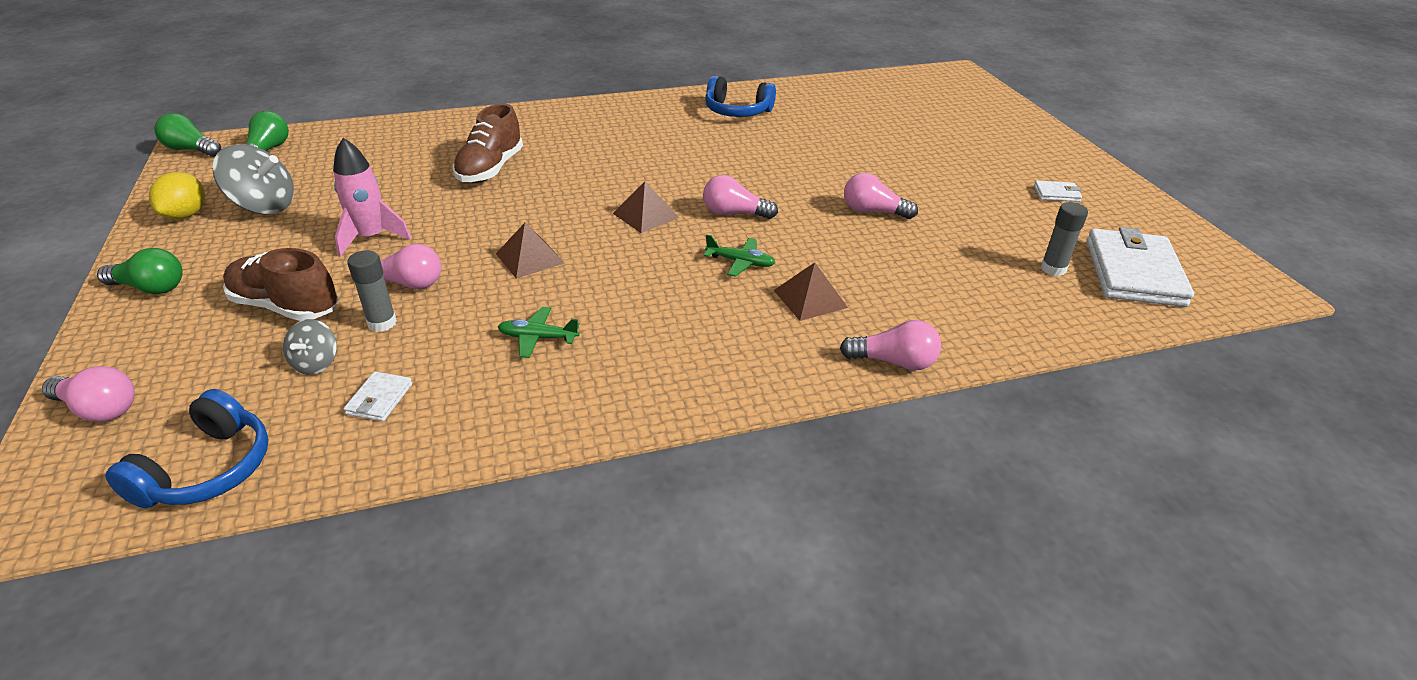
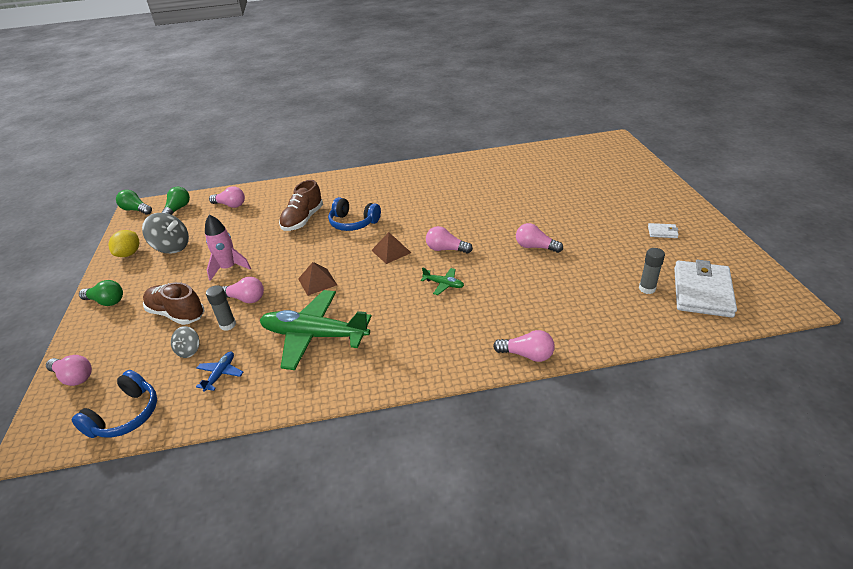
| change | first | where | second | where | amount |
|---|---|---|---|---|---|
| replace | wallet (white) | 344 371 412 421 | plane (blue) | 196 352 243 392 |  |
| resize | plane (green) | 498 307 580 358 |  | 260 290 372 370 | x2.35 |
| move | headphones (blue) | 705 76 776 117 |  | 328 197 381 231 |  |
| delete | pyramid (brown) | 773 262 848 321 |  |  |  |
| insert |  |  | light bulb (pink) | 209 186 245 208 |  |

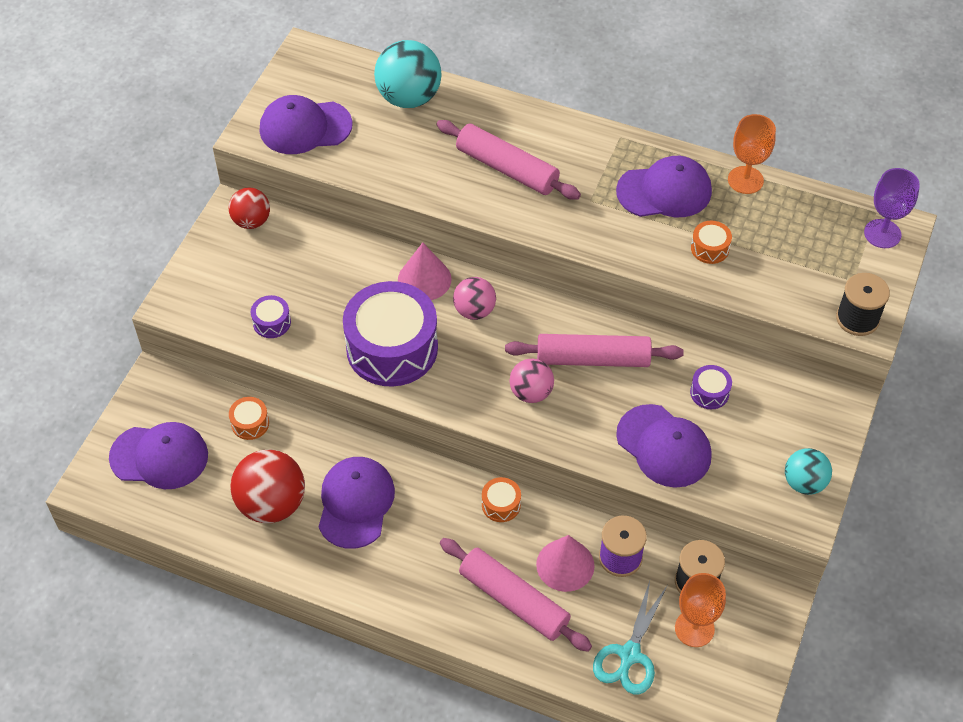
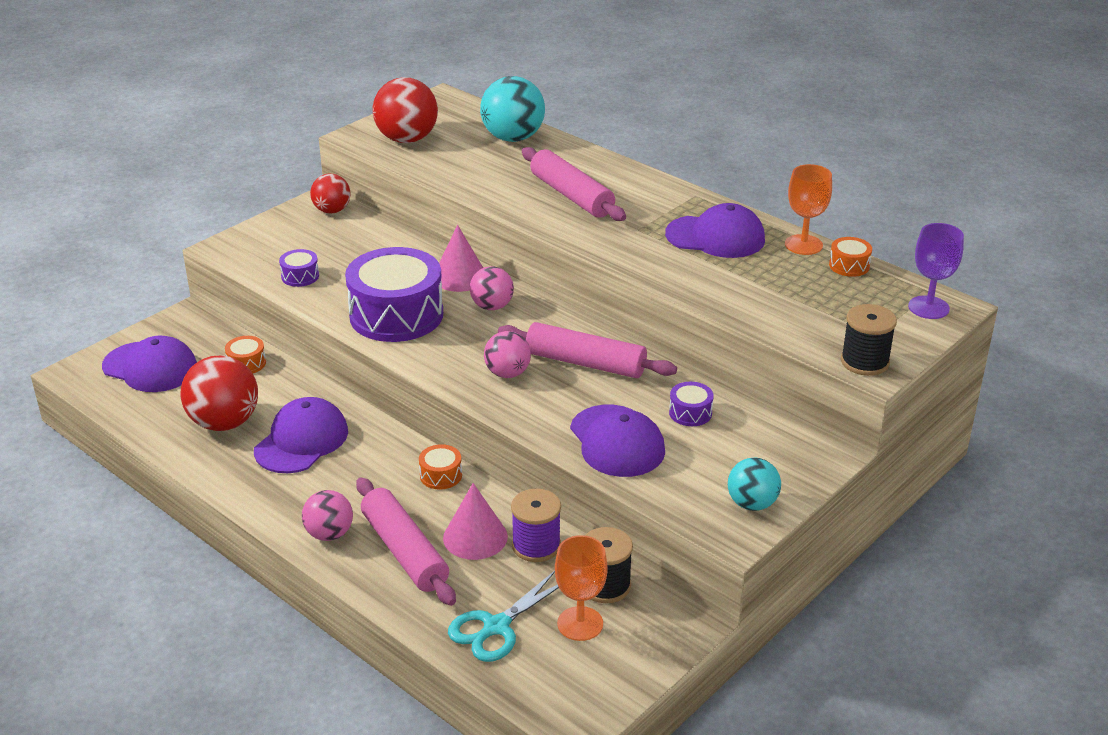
| change | first | where | second | where | amount |
|---|---|---|---|---|---|
| replace | cap (purple) | 260 95 353 154 | ball (red) | 373 77 438 143 |  |
| move | drum (orange) | 691 221 732 264 |  | 829 237 872 277 |  |
| insert |  |  | ball (pink) | 302 490 353 541 |  |

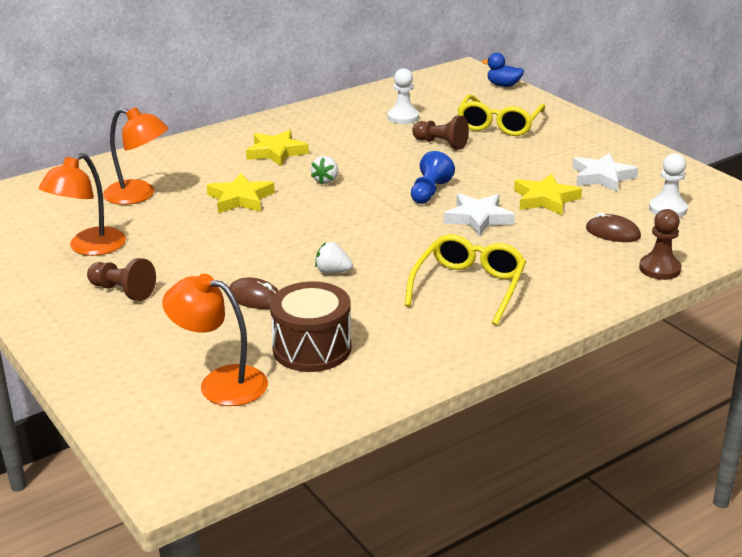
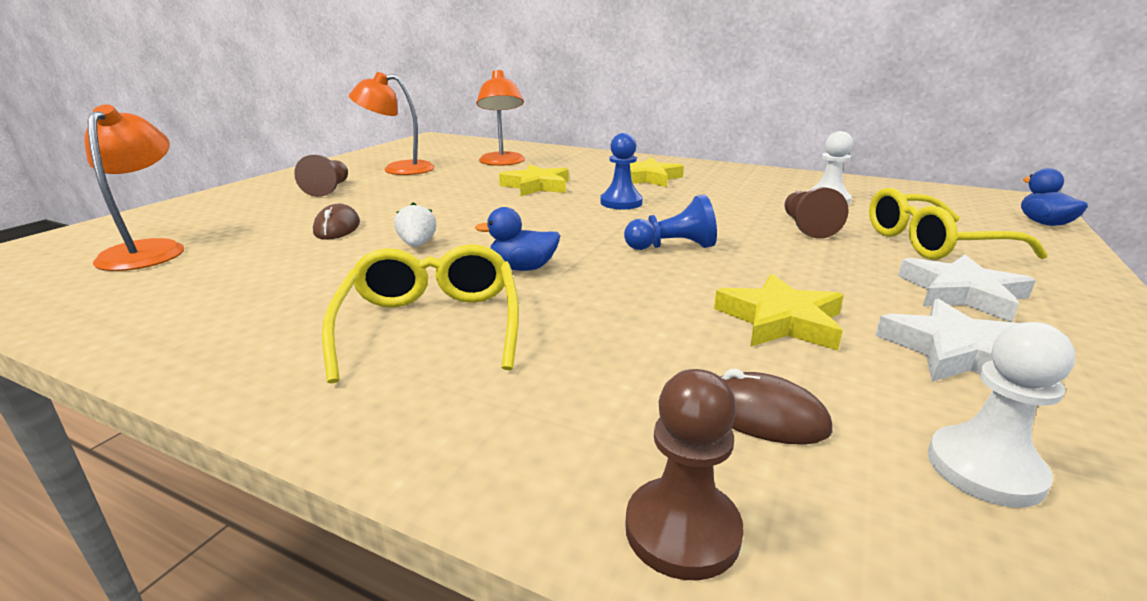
| change | first | where | second | where | amount |
|---|---|---|---|---|---|
| delete | drum (brown) | 270 282 351 372 |  |  |  |
| replace | strawberry (white) | 311 156 338 184 | pawn (blue) | 600 133 643 209 |  |
| rotate | glasses (yellow) | 405 234 526 325 |  | 322 244 519 384 | 90 degrees counterclockwise |
| move | star (white) | 444 194 515 236 |  | 898 254 1036 322 |  |
| rotate | mouse (brown) | 586 213 641 242 |  | 720 369 832 445 | 60 degrees counterclockwise |
| insert |  |  | duck (blue) | 475 207 560 271 |  |

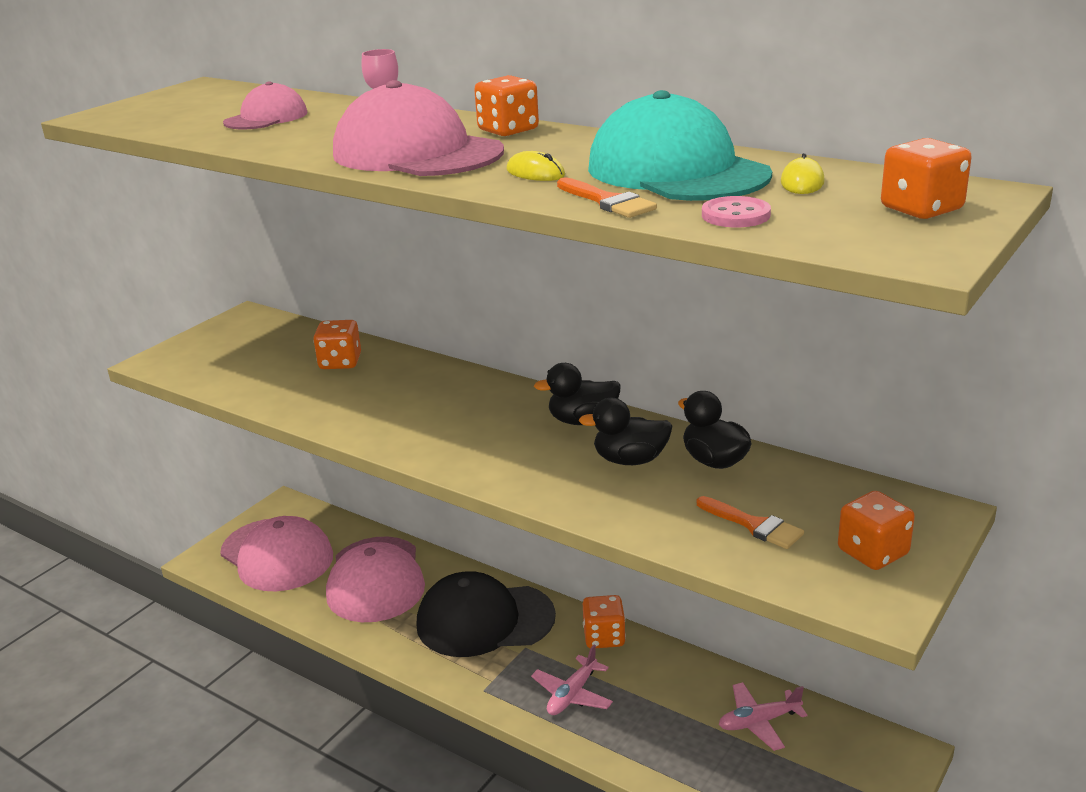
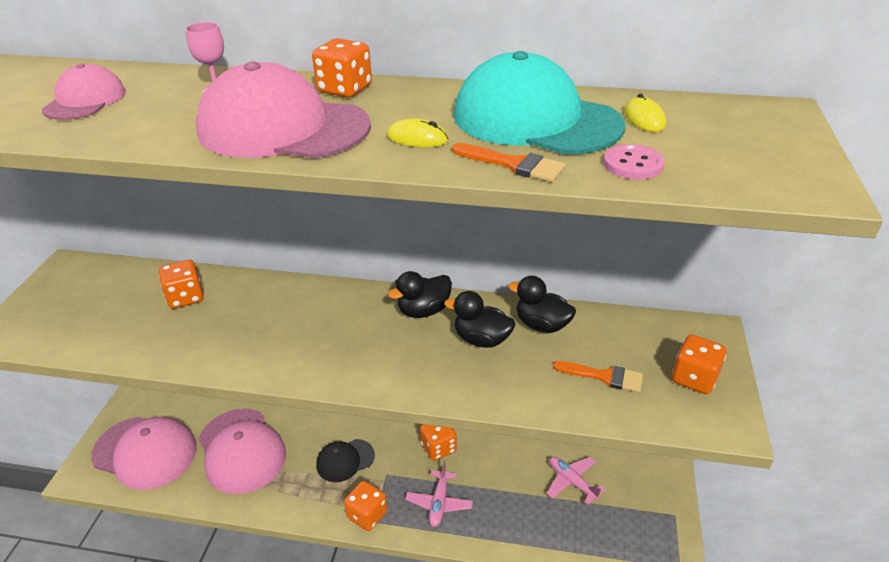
| change | first | where | second | where | amount |
|---|---|---|---|---|---|
| resize | cap (black) | 416 571 556 657 |  | 316 439 375 482 | x0.55 |
| rotate | duck (black) | 579 398 672 465 |  | 444 291 515 348 | 45 degrees clockwise |
| rotate | plane (pink) | 719 682 808 751 |  | 547 457 605 505 | 90 degrees clockwise |
| move | dice (orange) | 881 138 972 219 |  | 344 481 387 531 |  |

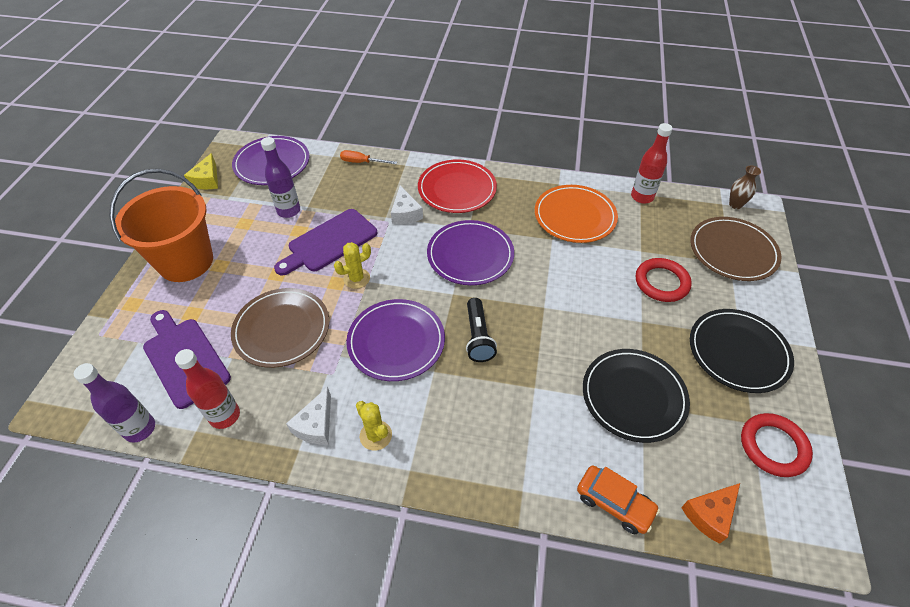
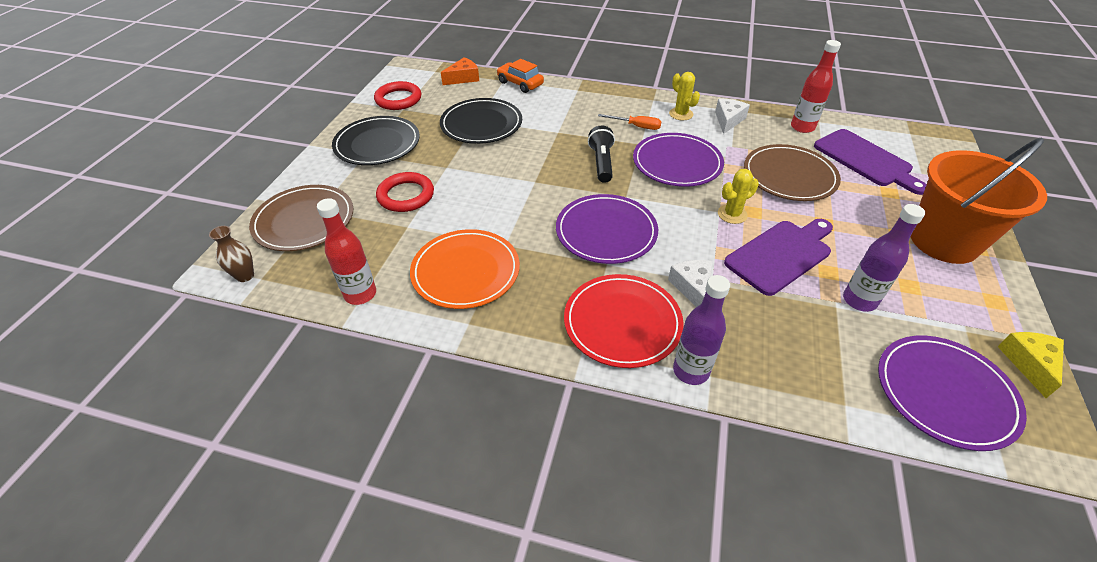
| change | first | where | second | where | amount |
|---|---|---|---|---|---|
| move | bottle (purple) | 74 363 155 443 |  | 673 275 730 385 |  |
| move | screwdriver (orange) | 340 150 397 164 |  | 598 114 662 130 |  |

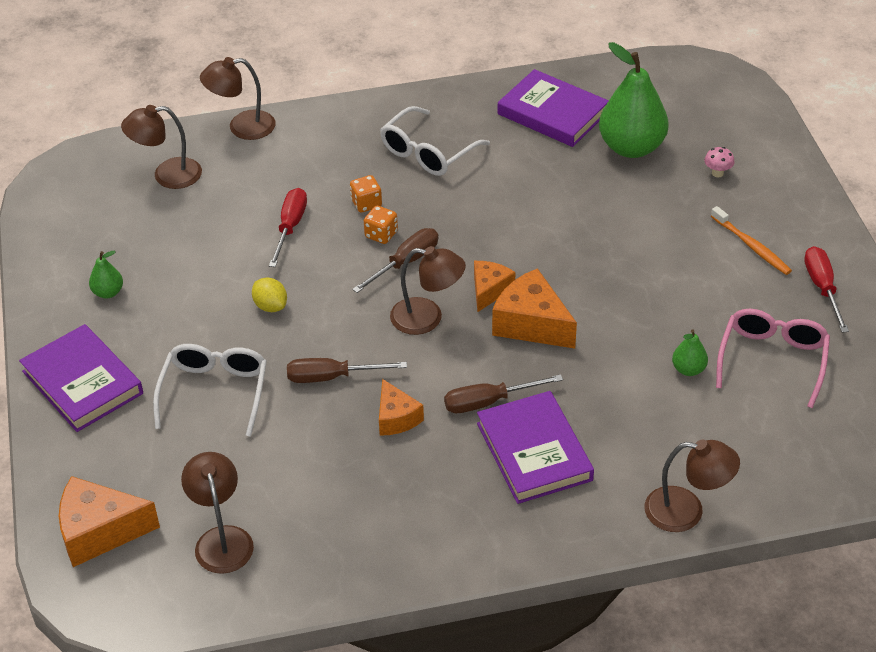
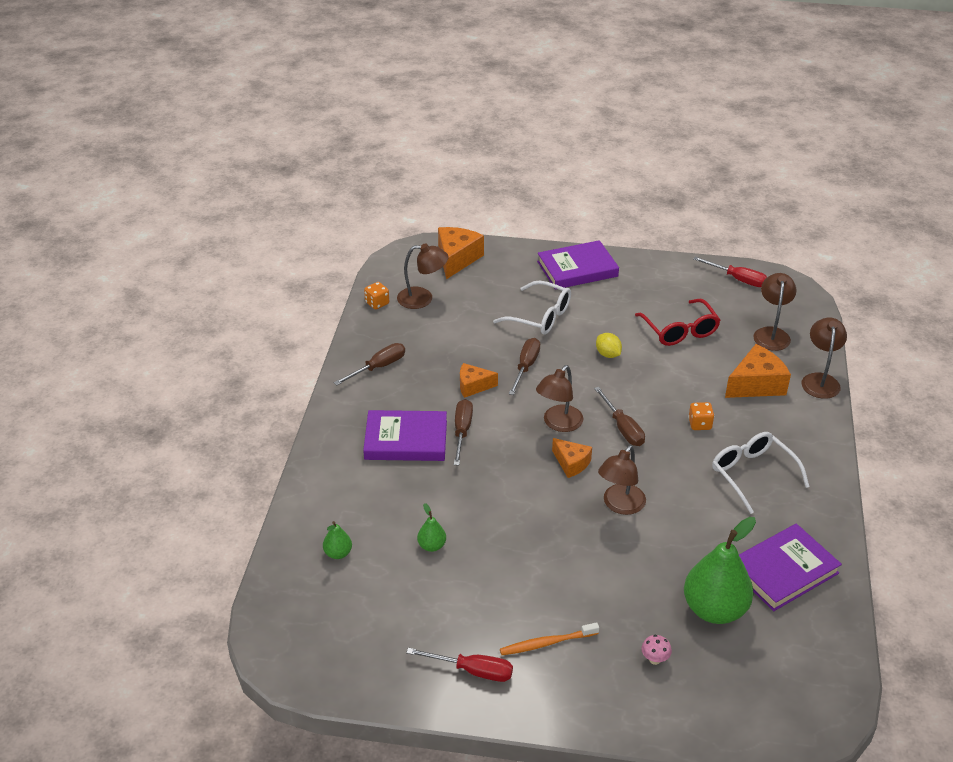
| change | first | where | second | where | amount |
|---|---|---|---|---|---|
| move | pear (green) | 89 251 123 298 |  | 323 521 352 559 |  |
| rotate | lemon (yellow) | 252 277 287 312 |  | 596 333 622 358 | 75 degrees clockwise |
| move | screwdriver (red) | 269 188 307 267 |  | 693 257 767 287 |  |
| move | dice (orange) | 364 206 398 244 |  | 364 282 389 310 |  |
| move | cheese (orange) | 492 268 577 349 |  | 725 344 791 398 |  |
| move | lamp (brown) | 644 439 740 532 |  | 598 445 646 515 |  |
| delete | glasses (pink) | 716 309 830 408 |  |  |  |
| insert |  |  | screwdriver (brown) | 334 343 405 386 |  |
| insert |  |  | glasses (red) | 635 299 720 346 |  |

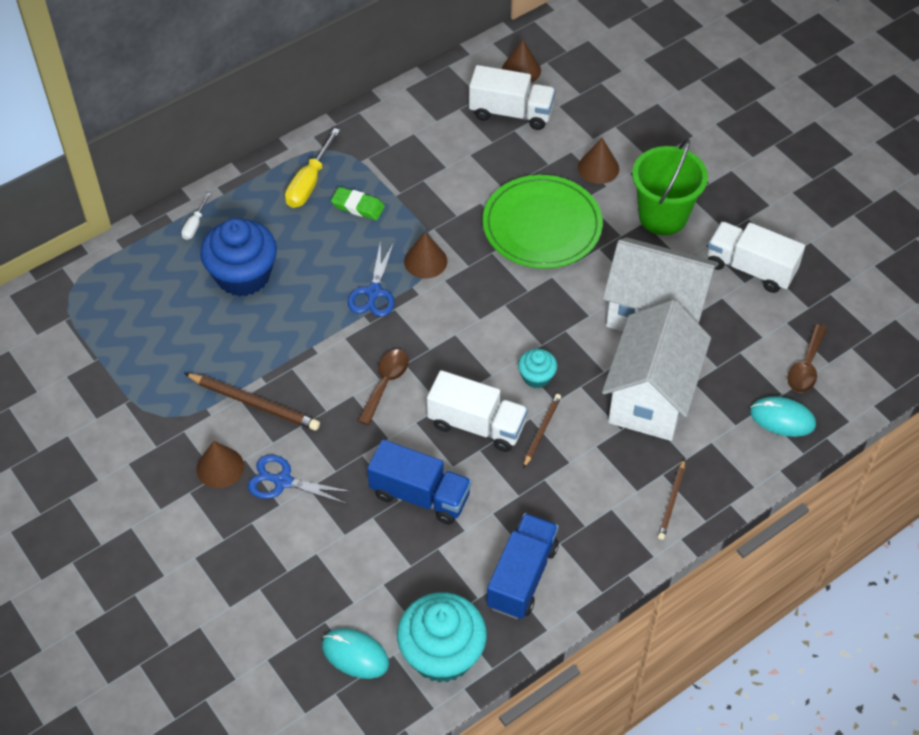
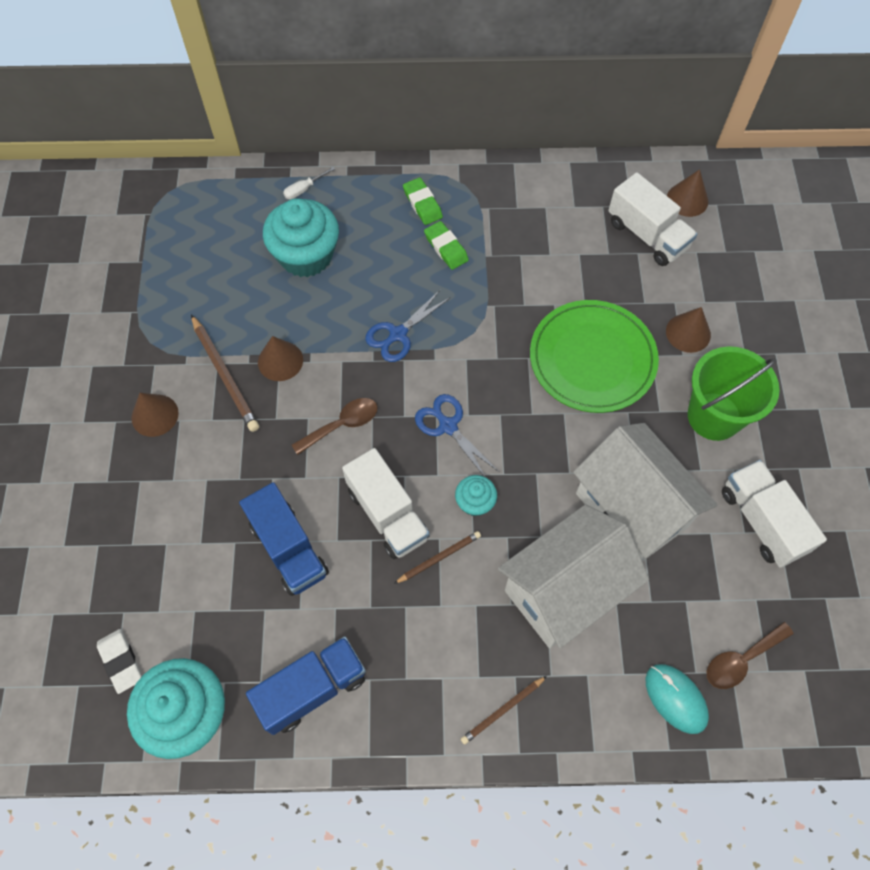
| change | first | where | second | where | amount |
|---|---|---|---|---|---|
| recolor | cupcake (blue) | 200 218 277 297 | cupcake (turquoise) | 263 198 339 277 |  |
| move | scissors (blue) | 248 455 353 504 |  | 415 394 499 477 |  |
| replace | screwdriver (yellow) | 285 128 340 208 | eraser (green) | 403 178 443 225 |  |
| replace | mouse (turquoise) | 322 629 389 679 | eraser (white) | 97 629 142 694 |  |
| move | cone (brown) | 404 232 447 279 |  | 258 336 303 381 |  |

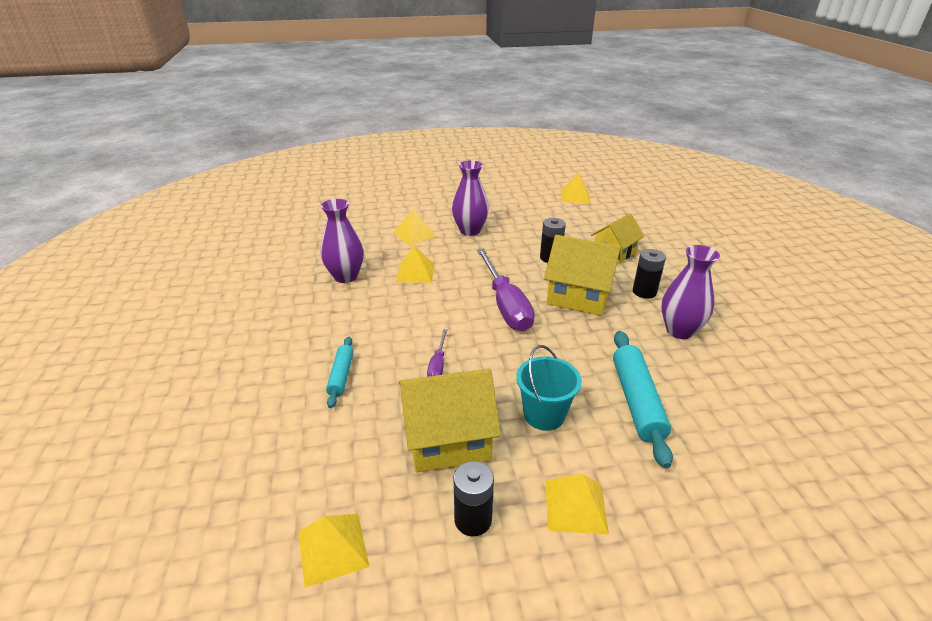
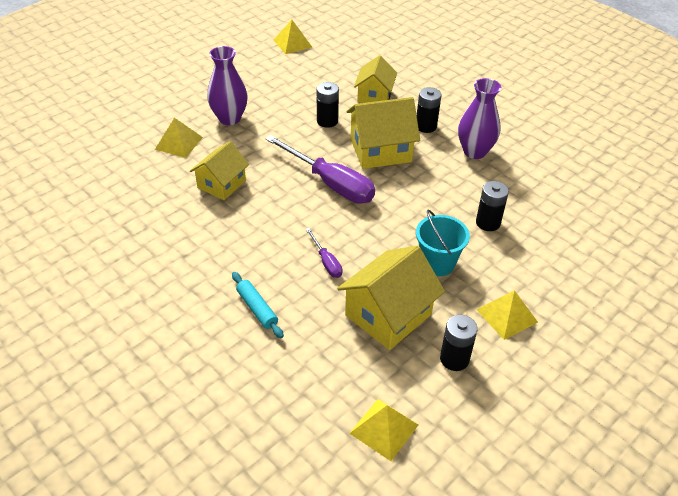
| change | first | where | second | where | amount |
|---|---|---|---|---|---|
| delete | vase (purple) | 321 199 364 283 |  |  |  |
| replace | pyramid (yellow) | 396 245 434 283 | house (yellow) | 190 141 249 200 |  |
| replace | rolling pin (turquoise) | 613 331 673 468 | battery (black) | 476 181 509 231 |  |

